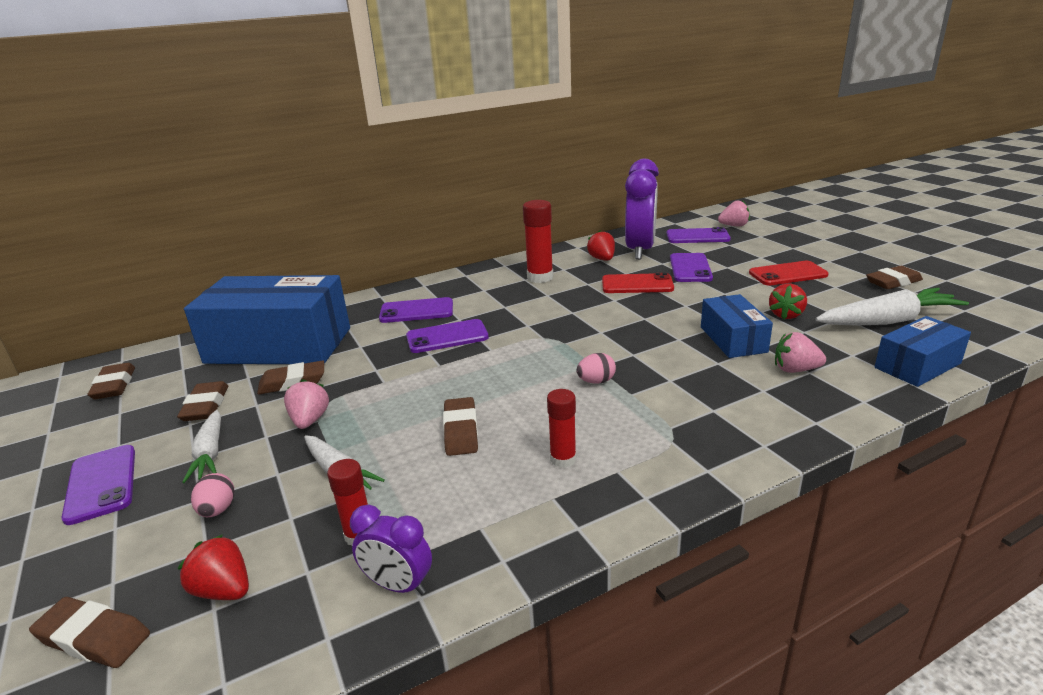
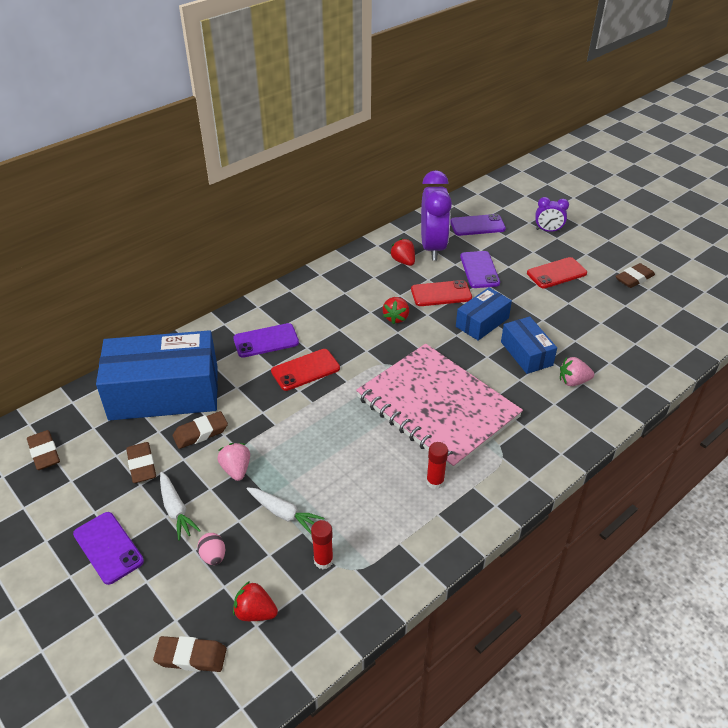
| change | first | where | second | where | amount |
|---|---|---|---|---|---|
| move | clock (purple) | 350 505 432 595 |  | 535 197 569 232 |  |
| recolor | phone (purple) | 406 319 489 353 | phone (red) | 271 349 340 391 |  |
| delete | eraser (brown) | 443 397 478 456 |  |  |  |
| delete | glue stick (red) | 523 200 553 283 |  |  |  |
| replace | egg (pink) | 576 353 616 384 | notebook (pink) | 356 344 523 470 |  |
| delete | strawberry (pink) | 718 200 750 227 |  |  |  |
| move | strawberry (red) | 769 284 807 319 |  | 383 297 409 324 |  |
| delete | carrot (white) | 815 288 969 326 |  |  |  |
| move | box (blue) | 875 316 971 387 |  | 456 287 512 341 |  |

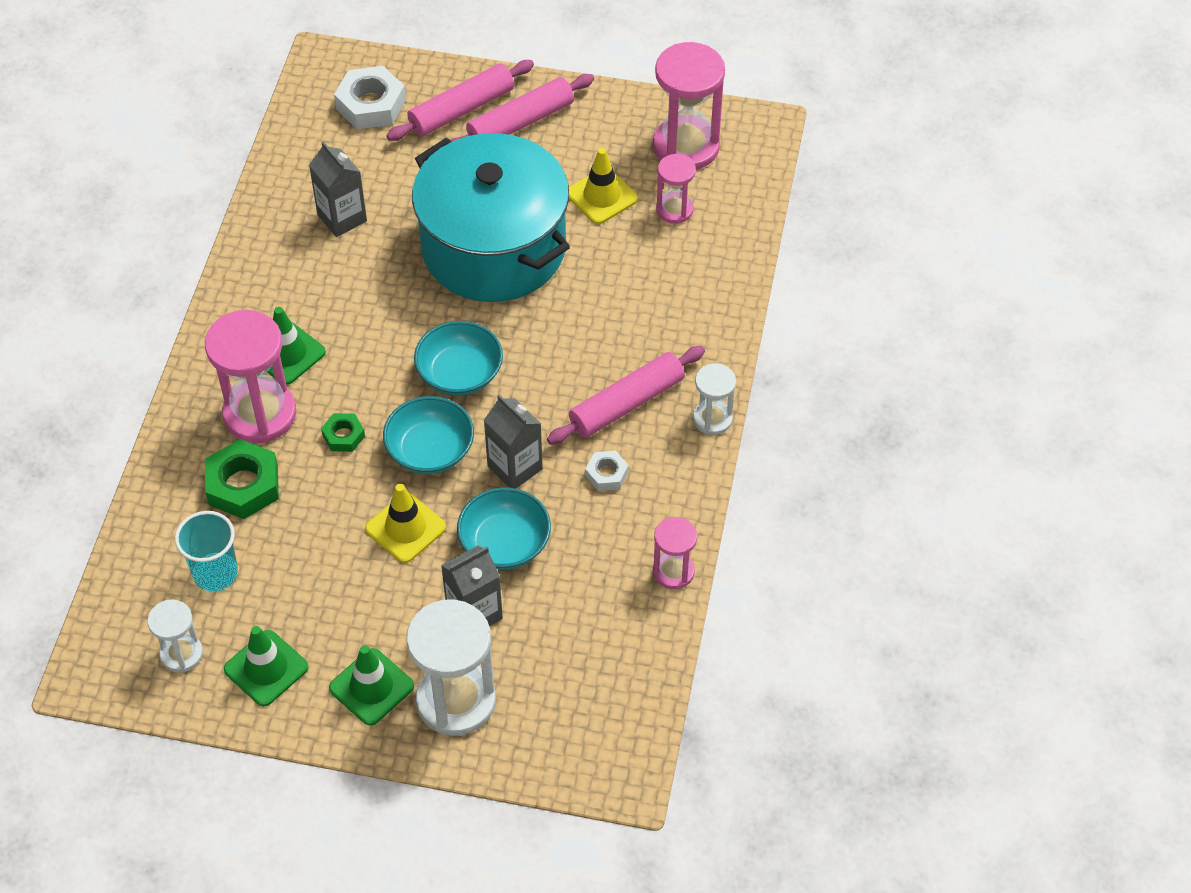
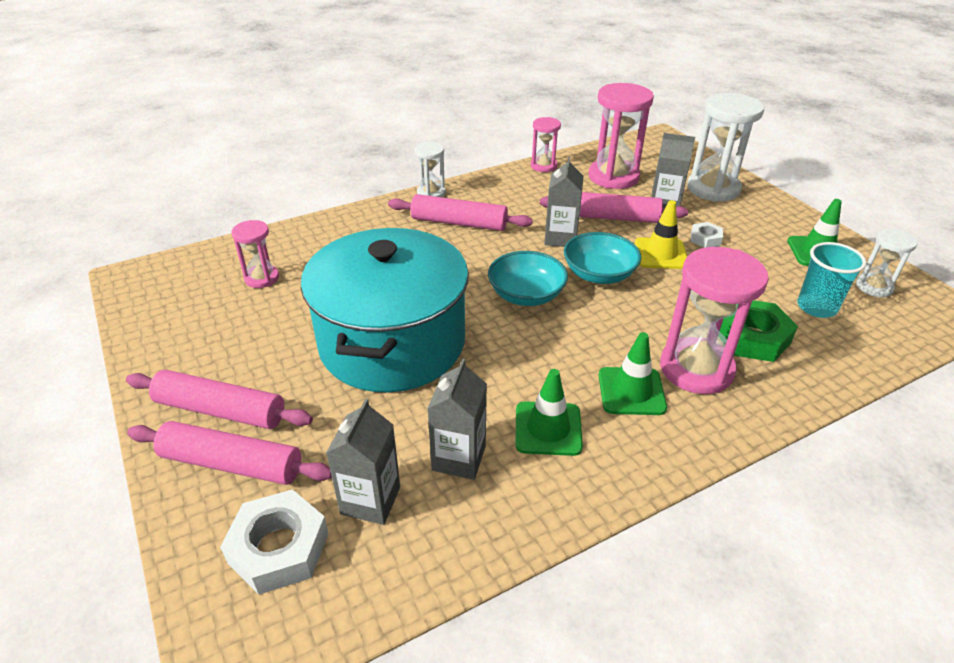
| change | first | where | second | where | amount |
|---|---|---|---|---|---|
| delete | nut (green) | 321 413 365 452 |  |  |  |
| move | traffic cone (green) | 329 645 414 726 |  | 515 369 583 456 |  |
| replace | bowl (turquoise) | 457 488 551 569 | rolling pin (pink) | 540 192 688 223 |  |
| delete | traffic cone (yellow) | 569 148 638 224 |  |  |  |
| move | nut (white) | 585 451 629 491 |  | 691 222 723 248 |  |
| move | hourglass (pink) | 653 42 725 170 |  | 588 83 654 189 |  |
| insert |  |  | carton (grey) | 326 399 400 525 |  |

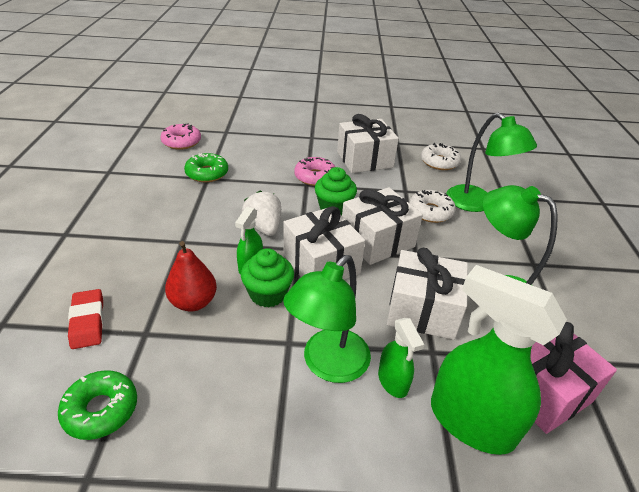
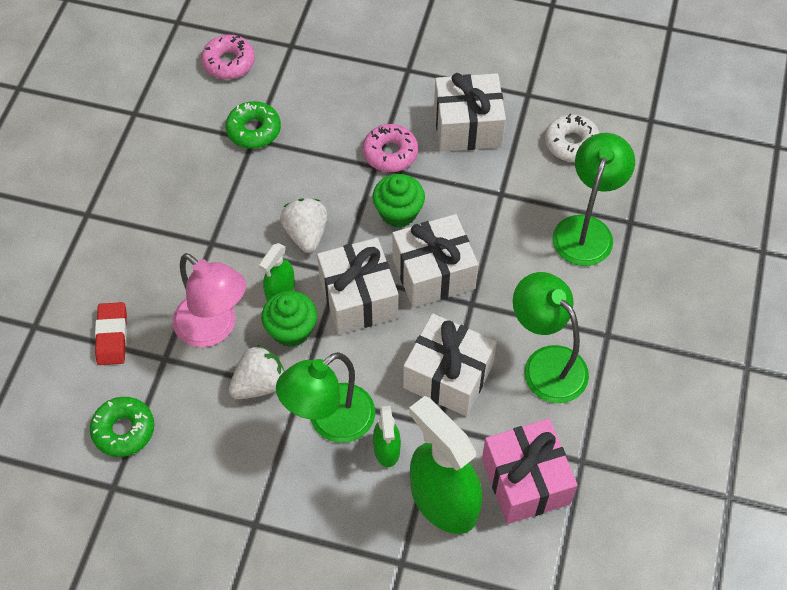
| change | first | where | second | where | amount |
|---|---|---|---|---|---|
| replace | pear (red) | 165 241 217 312 | lamp (pink) | 172 253 246 347 |  |
| delete | donut (white) | 409 190 456 223 |  |  |  |
| rotate | lamp (green) | 446 113 537 212 |  | 552 133 635 266 | 135 degrees counterclockwise |
| insert |  |  | strawberry (white) | 229 345 284 399 |  |

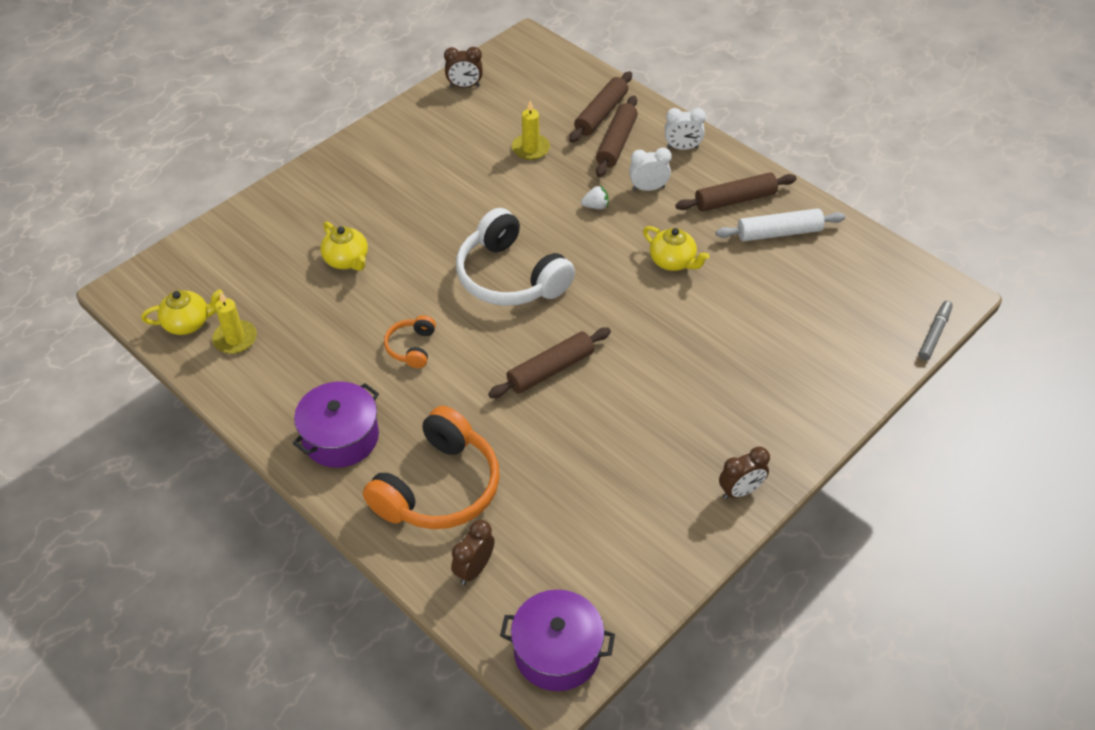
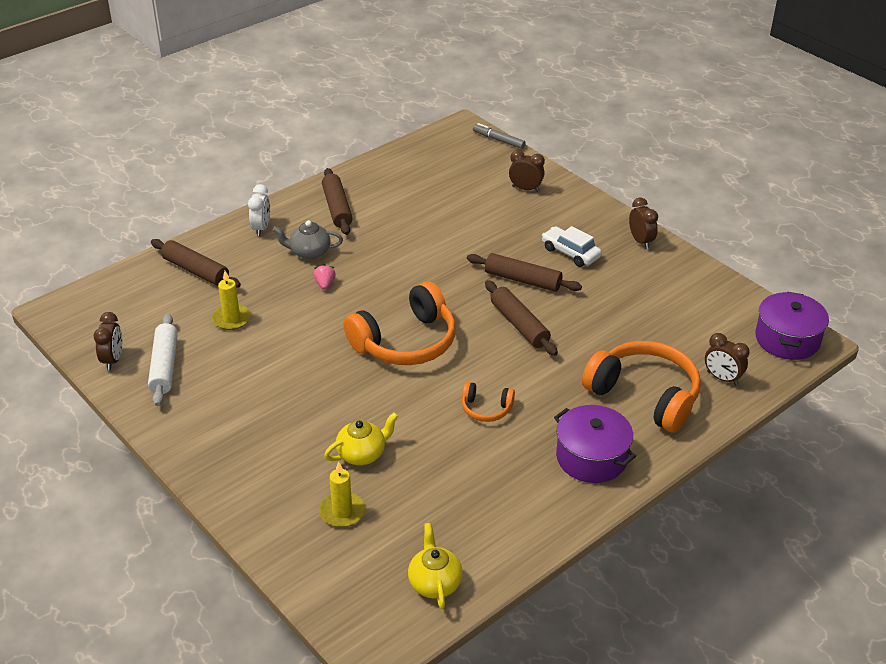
| change | first | where | second | where | amount |
|---|---|---|---|---|---|
| move | candle (yellow) | 212 292 257 354 |  | 319 462 365 527 |  |
| recolor | headphones (white) | 456 208 575 306 | headphones (orange) | 344 282 456 365 |  |
| recolor | strawberry (white) | 581 185 609 209 | strawberry (pink) | 314 264 336 290 |  |
| move | rolling pin (brown) | 596 95 638 177 |  | 467 253 582 292 |  |
| replace | clock (white) | 629 148 672 191 | teapot (grey) | 273 220 343 260 |  |
| delete | teapot (yellow) | 643 226 709 271 |  |  |  |
| move | rolling pin (white) | 716 208 845 241 |  | 148 314 178 406 |  |
| insert |  |  | clock (brown) | 509 150 545 192 |  |
| insert |  |  | car (white) | 542 226 602 267 |  |

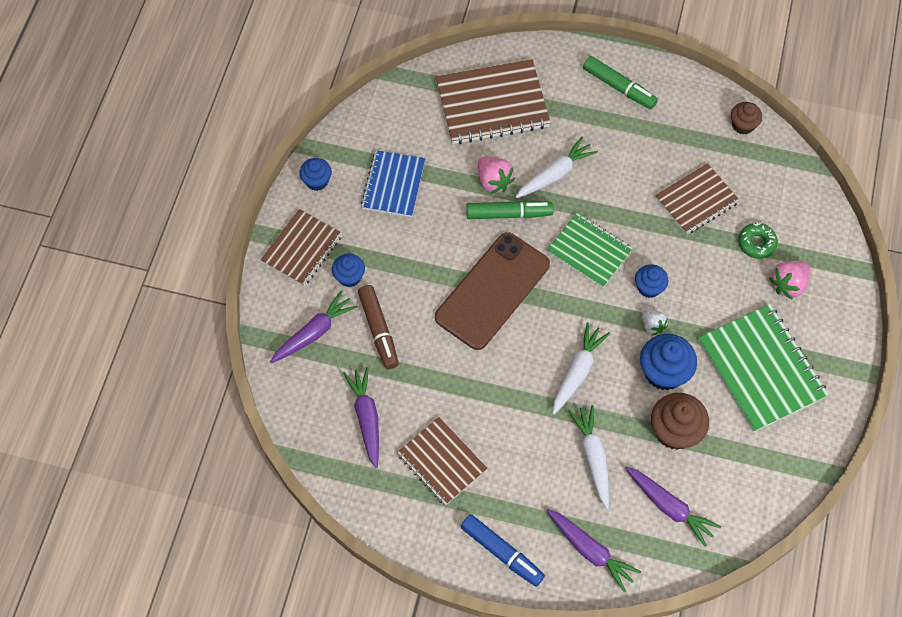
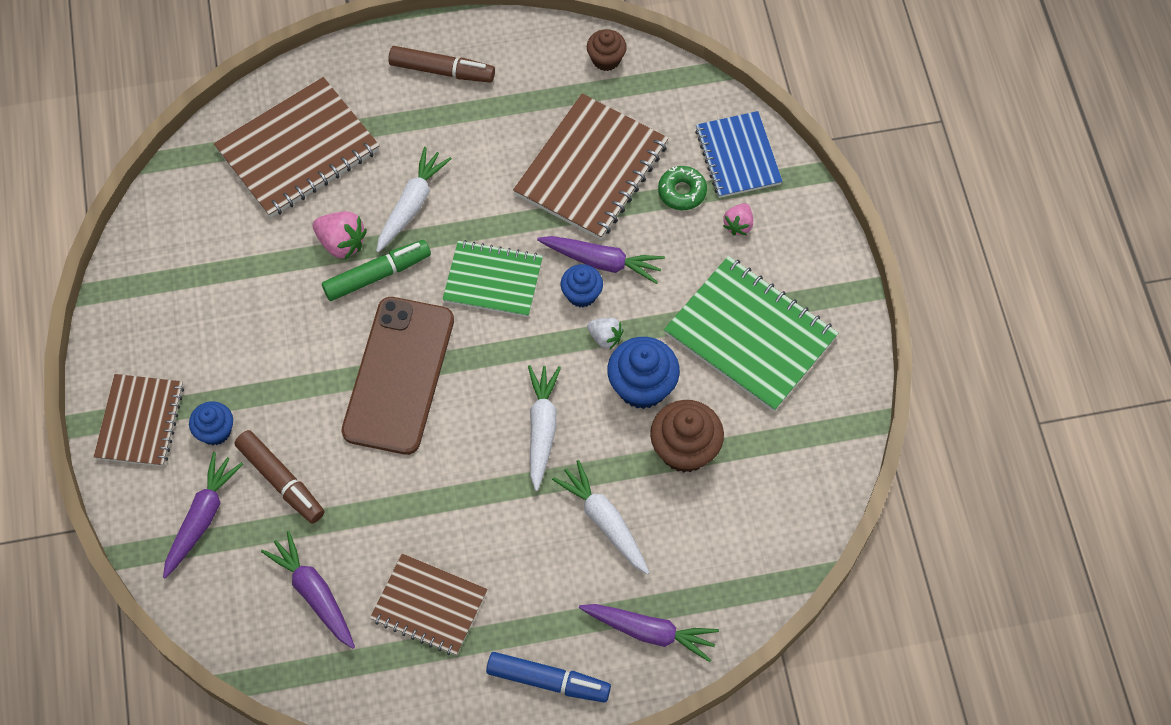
| change | first | where | second | where | amount |
|---|---|---|---|---|---|
| delete | cupcake (blue) | 299 158 332 191 |  |  |  |
| move | notebook (blue) | 361 150 425 217 |  | 695 111 783 198 |  |
| recolor | marker (green) | 583 56 658 109 | marker (brown) | 388 46 495 83 |  |
| move | carrot (purple) | 625 467 721 547 |  | 537 236 665 284 |  |
| resize | notebook (brown) | 655 163 740 235 |  | 513 94 669 240 | x1.55 |
| resize | strawberry (pink) | 769 261 810 300 |  | 723 203 753 236 | x0.65 |

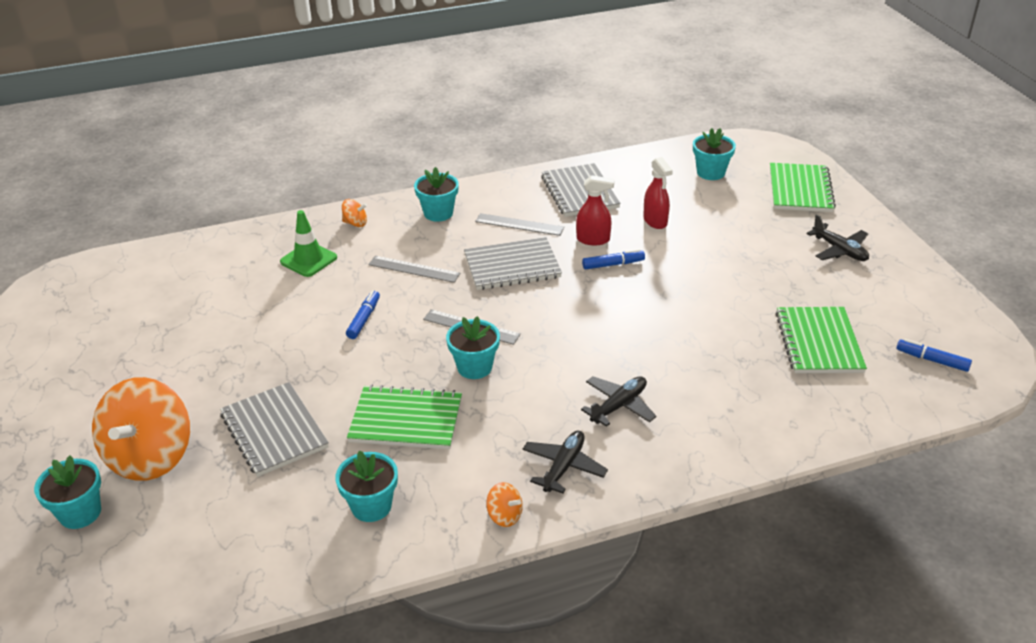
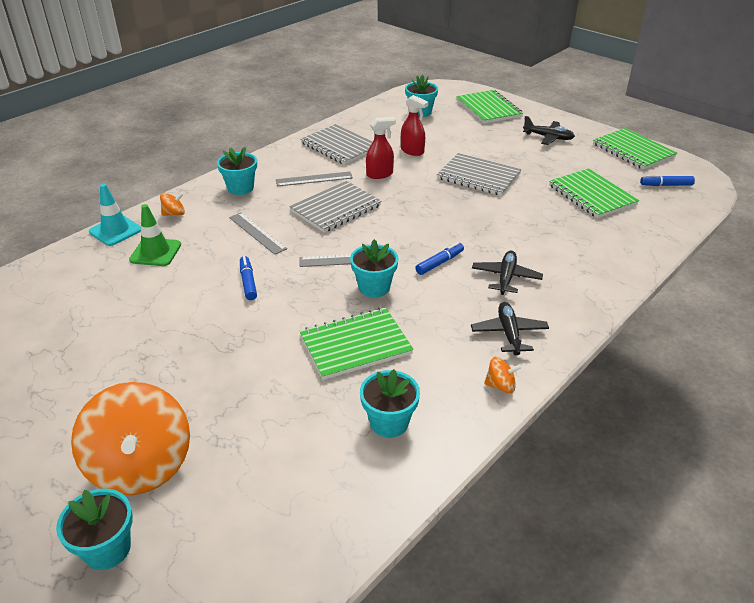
| change | first | where | second | where | amount |
|---|---|---|---|---|---|
| move | notebook (grey) | 220 382 329 477 |  | 437 153 522 196 |  |
| rotate | ruler (grey) | 368 256 460 283 |  | 229 213 287 255 | 60 degrees clockwise |
| move | marker (blue) | 582 249 645 269 |  | 415 242 464 275 |  |
| insert |  |  | traffic cone (turquoise) | 89 184 141 246 |  |
| insert |  |  | notebook (green) | 593 128 677 170 |  |

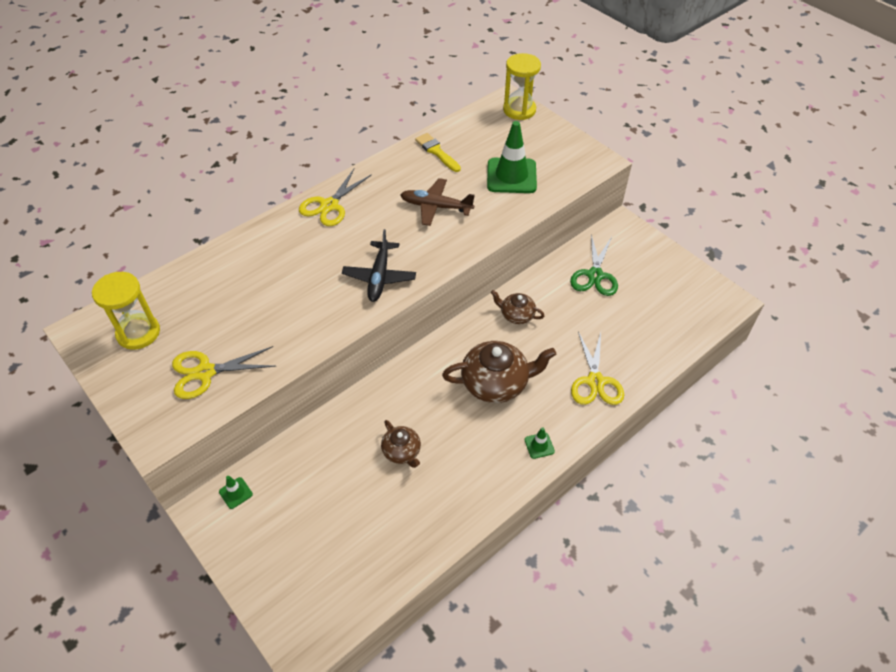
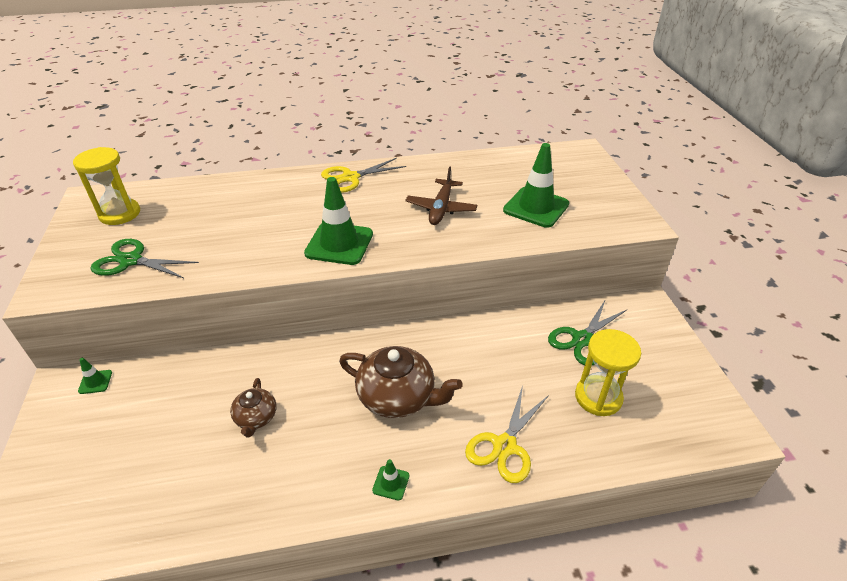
| change | first | where | second | where | amount |
|---|---|---|---|---|---|
| recolor | scissors (yellow) | 172 346 276 399 | scissors (green) | 91 239 199 278 |  |
| replace | plane (black) | 342 229 416 302 | traffic cone (green) | 304 177 373 265 |  |
| rotate | plane (brown) | 400 178 475 226 |  | 405 166 477 225 | 120 degrees counterclockwise |
| delete | brush (yellow) | 415 133 461 172 |  |  |  |
| delete | teapot (brown) | 491 290 544 324 |  |  |  |
| move | hourglass (yellow) | 503 53 541 120 |  | 575 329 641 416 |  |

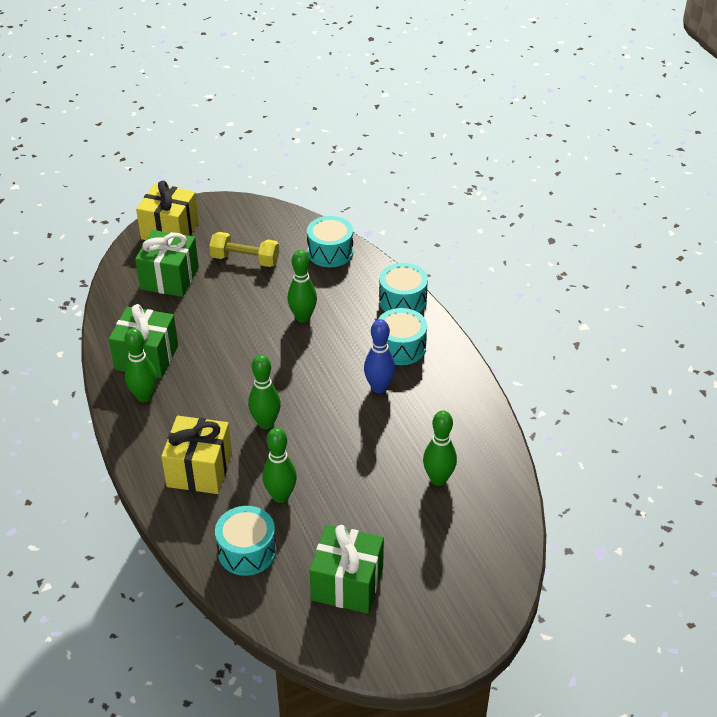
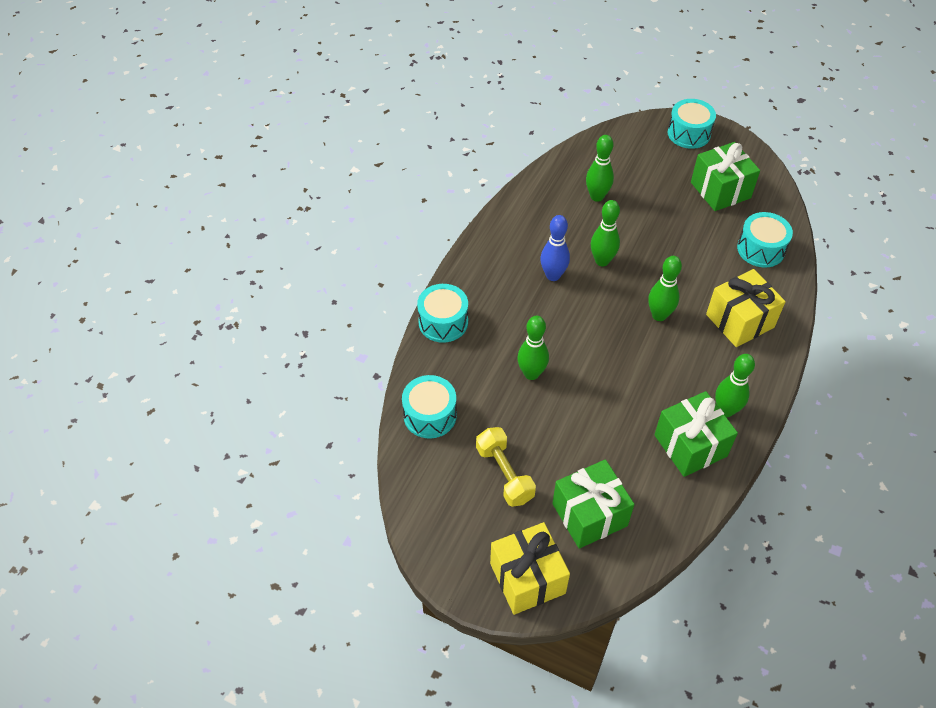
| change | first | where | second | where | amount |
|---|---|---|---|---|---|
| move | bowling pin (green) | 263 428 297 503 |  | 591 200 620 266 |  |
| move | drum (turquoise) | 378 308 427 365 |  | 668 99 716 149 |  |

